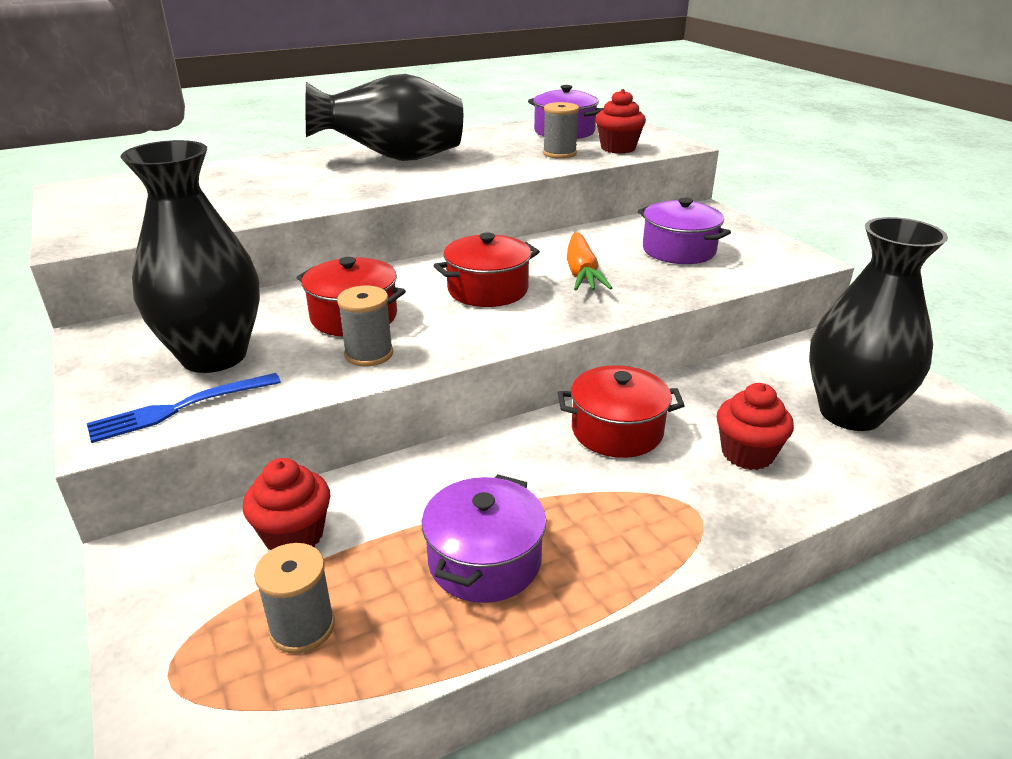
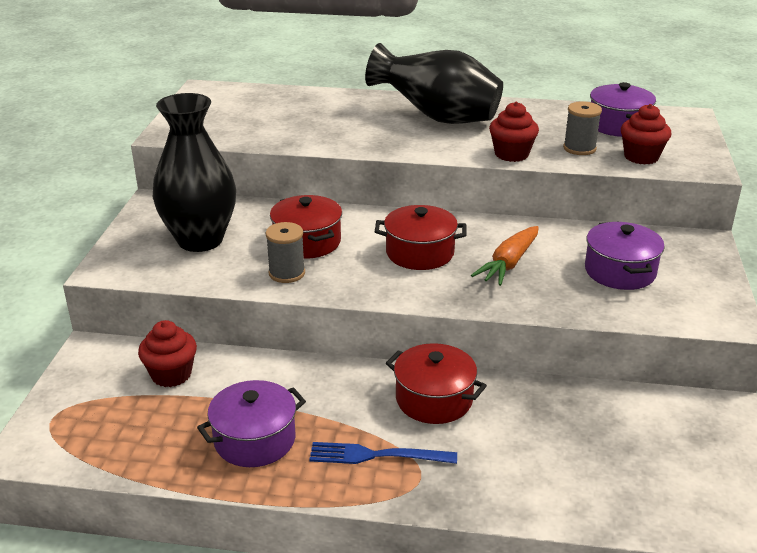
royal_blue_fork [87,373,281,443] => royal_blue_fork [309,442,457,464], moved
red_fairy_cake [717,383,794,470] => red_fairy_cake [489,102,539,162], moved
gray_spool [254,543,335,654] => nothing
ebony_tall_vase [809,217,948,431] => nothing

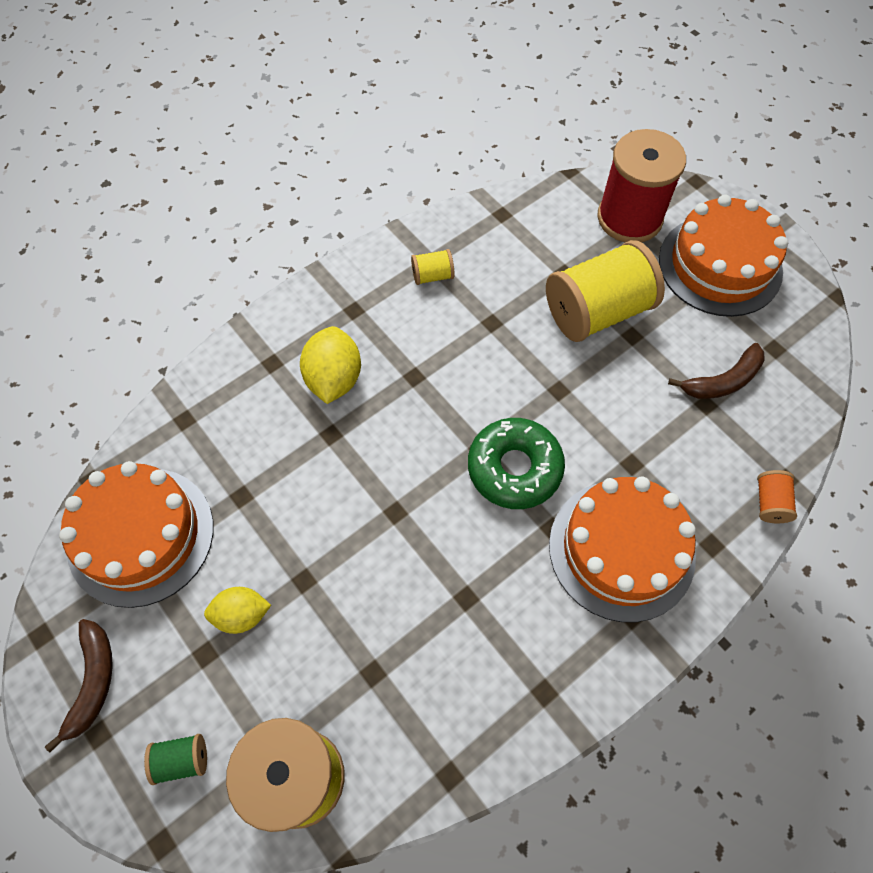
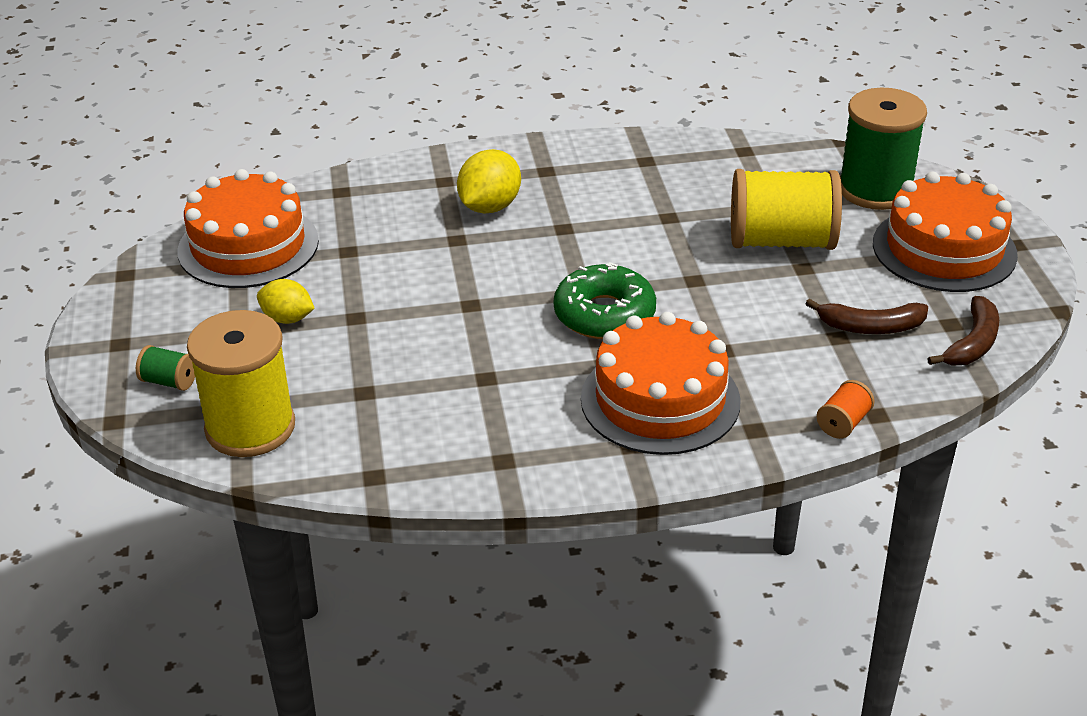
red_spool [597,129,686,243] => leaf-green_spool [840,88,927,210]
russet_toy_banana [45,619,113,752] => russet_toy_banana [927,296,999,365], moved
bright_yellow_spool [411,249,455,285] => nothing

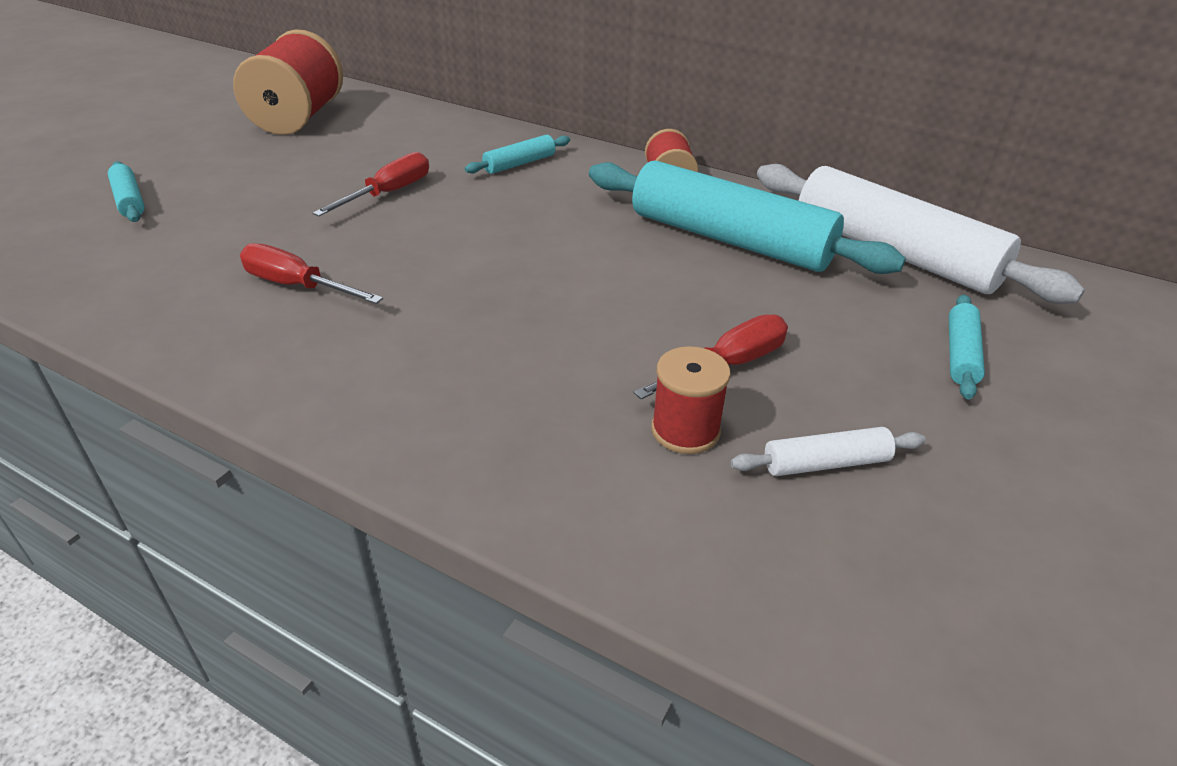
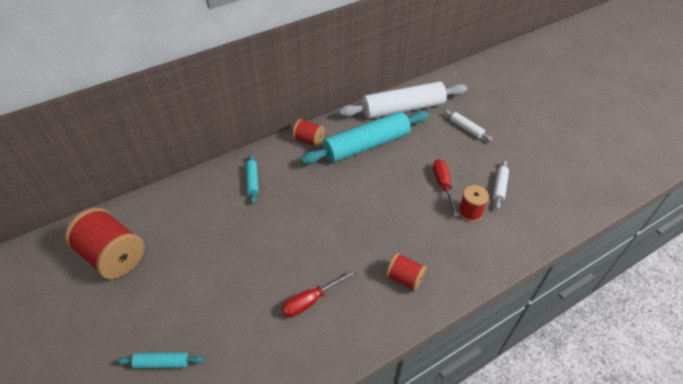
nothing => red_spool [386,253,427,291]
aqua_pastry_roller [949,295,985,400] => white_pastry_roller [444,110,493,141]
red_flat_screwdriver [313,152,429,216] => nothing

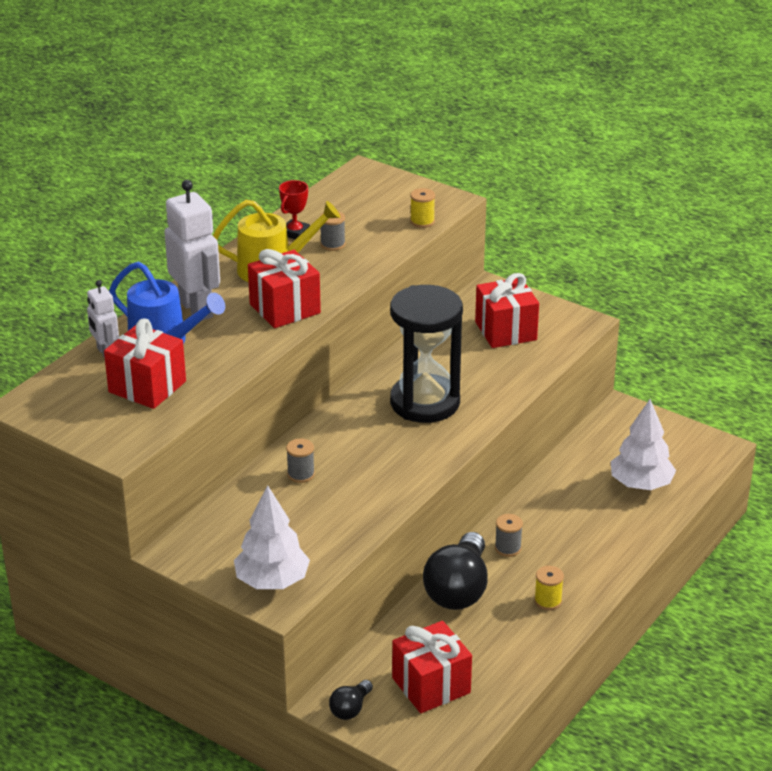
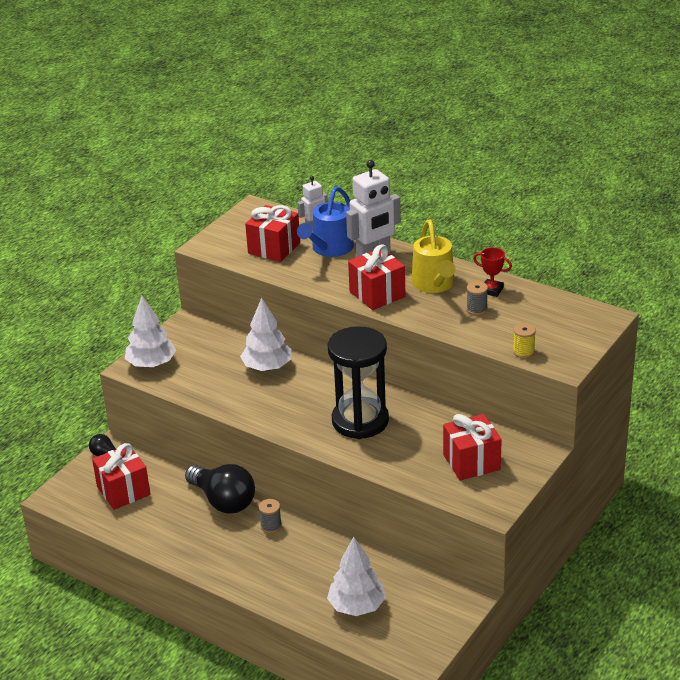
ebony_lightbulb [423,532,488,610] => ebony_lightbulb [185,464,255,514], 150 degrees counterclockwise
gray_spool [286,438,315,483] => white_fir_tree [240,298,291,371]
bright_yellow_spool [534,566,564,610] => nothing

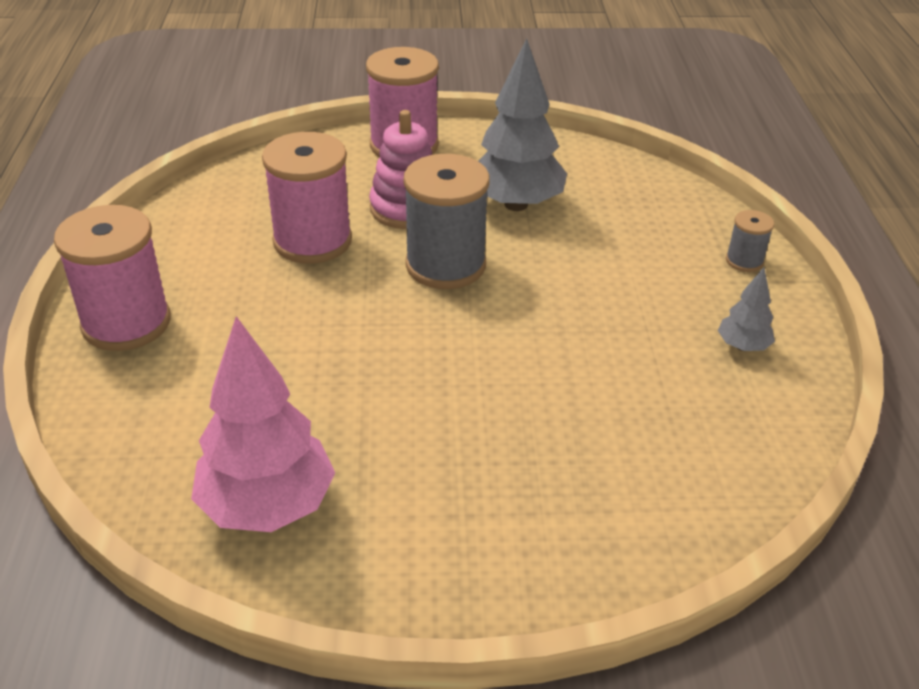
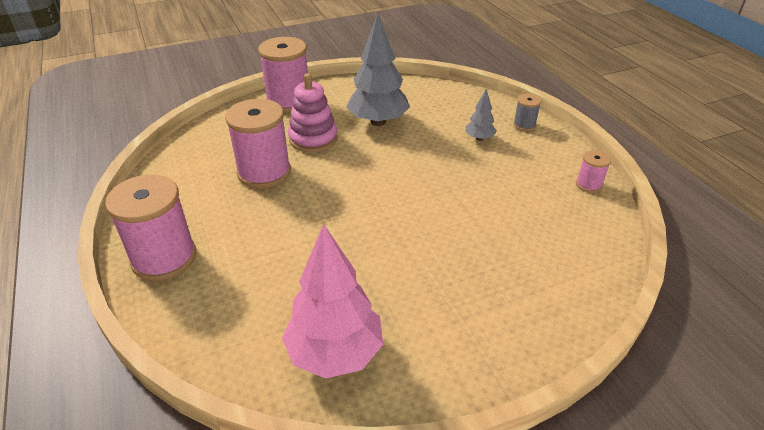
gray_fir_tree [717,267,775,351] => gray_fir_tree [466,89,497,141], moved
nothing => pink_spool [576,150,611,193]
gray_spool [403,154,490,289] => nothing

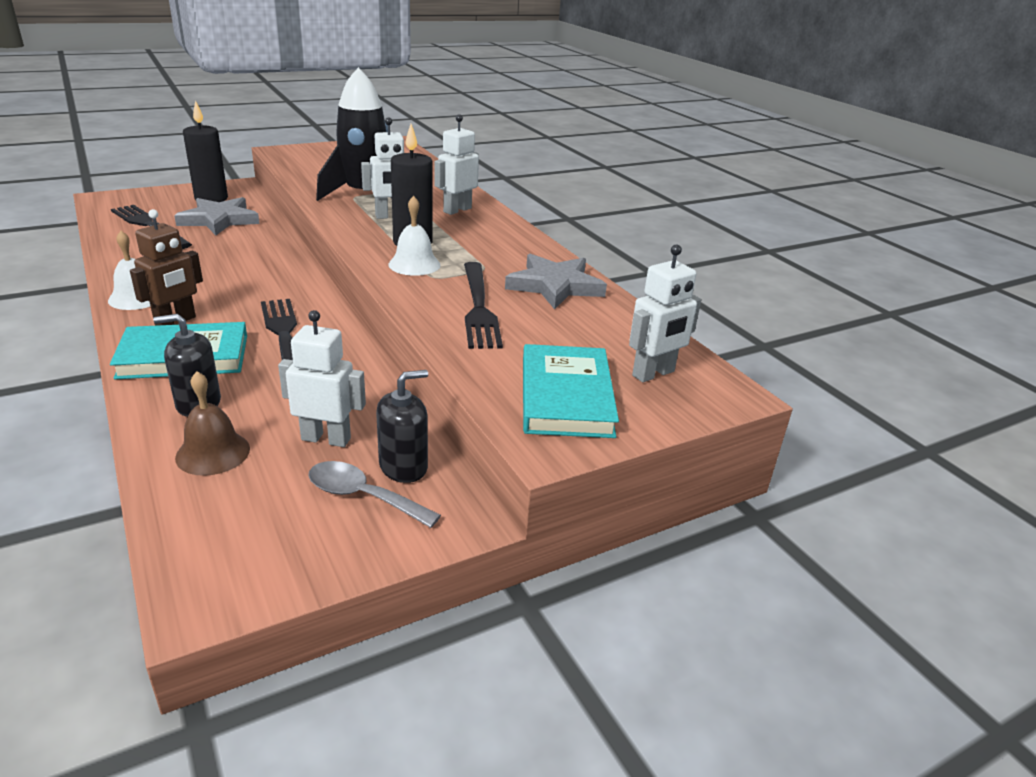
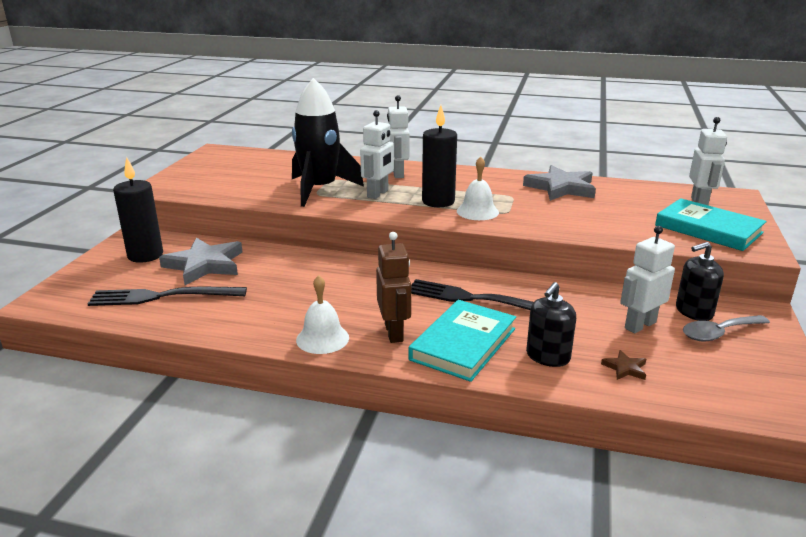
russet_bell [175,371,250,476] => russet_five-pointed_star [601,350,646,380]
ebony_soap_pump [376,370,428,483] => ebony_soap_pump [676,242,724,321], 120 degrees counterclockwise
ebony_fork [464,262,503,349] => nothing

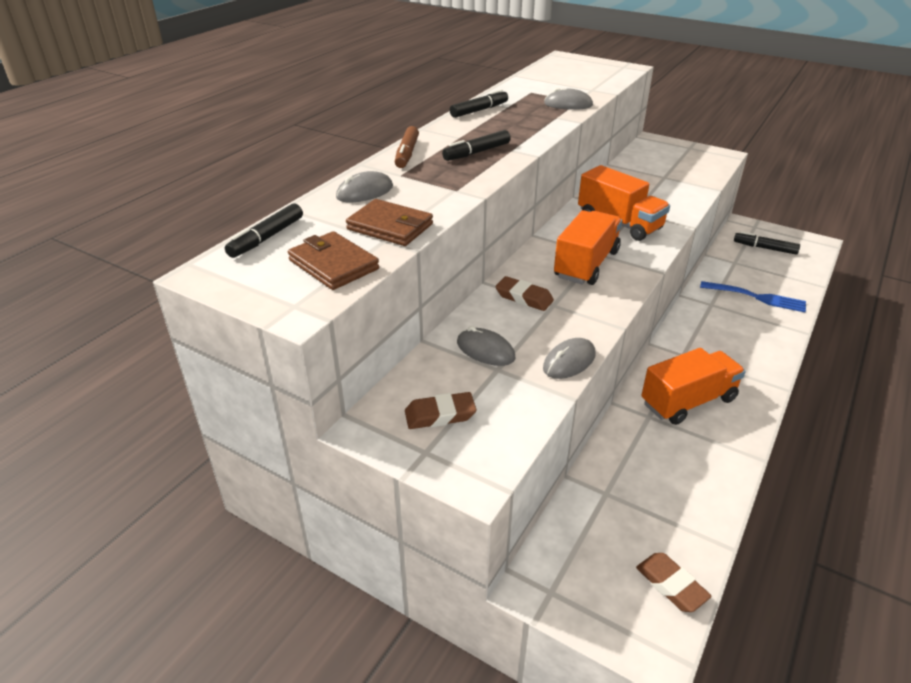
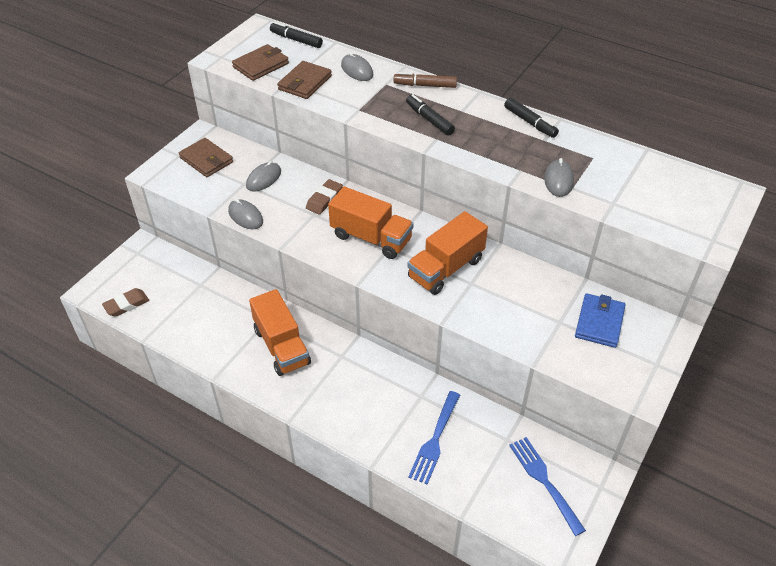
russet_eraser [405,392,476,429] => russet_card_wallet [179,138,233,177]
ebony_felt_pen [734,231,800,255] => royal_blue_fork [509,437,586,536]
nothing => royal_blue_card_wallet [575,293,626,348]

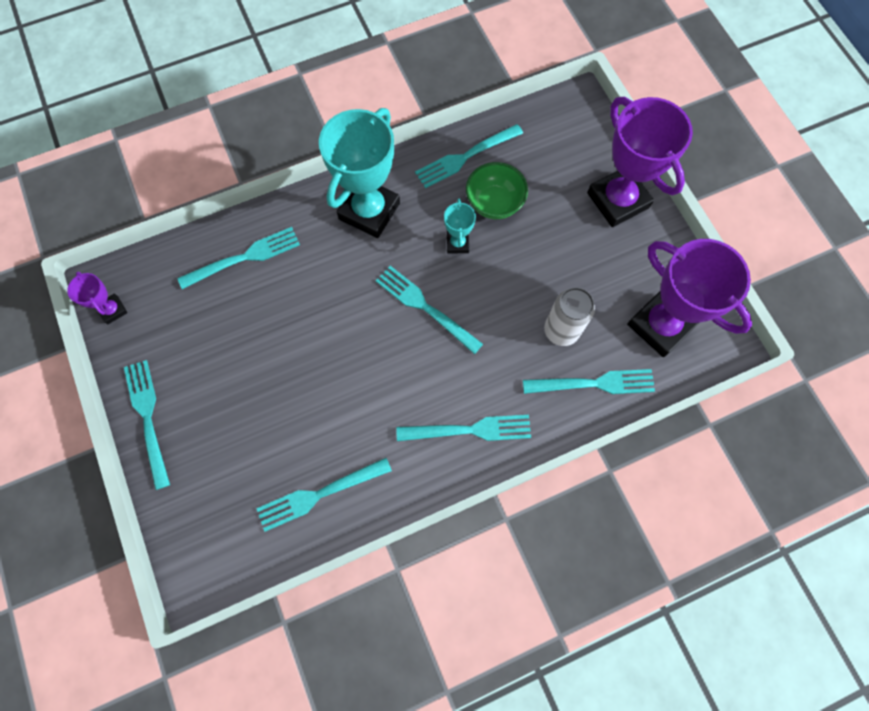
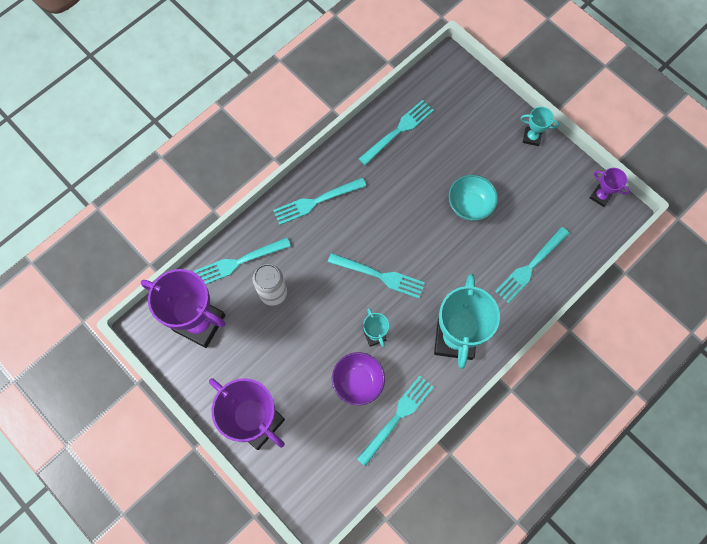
leaf-green_deep_dish [466,162,528,219] => violet_deep_dish [332,352,385,405]
nothing => aqua_deep_dish [448,175,498,221]
aqua_fork [124,360,170,490] => aqua_trophy [521,107,559,146]

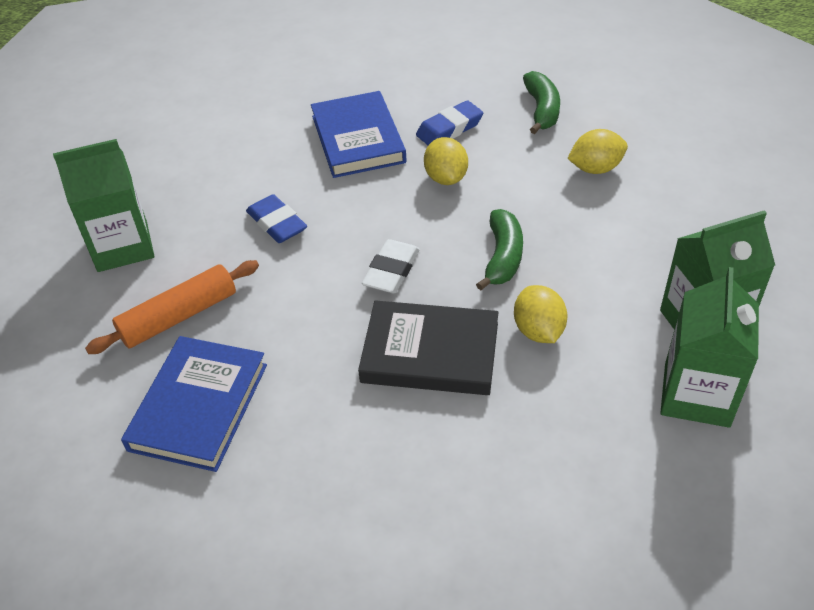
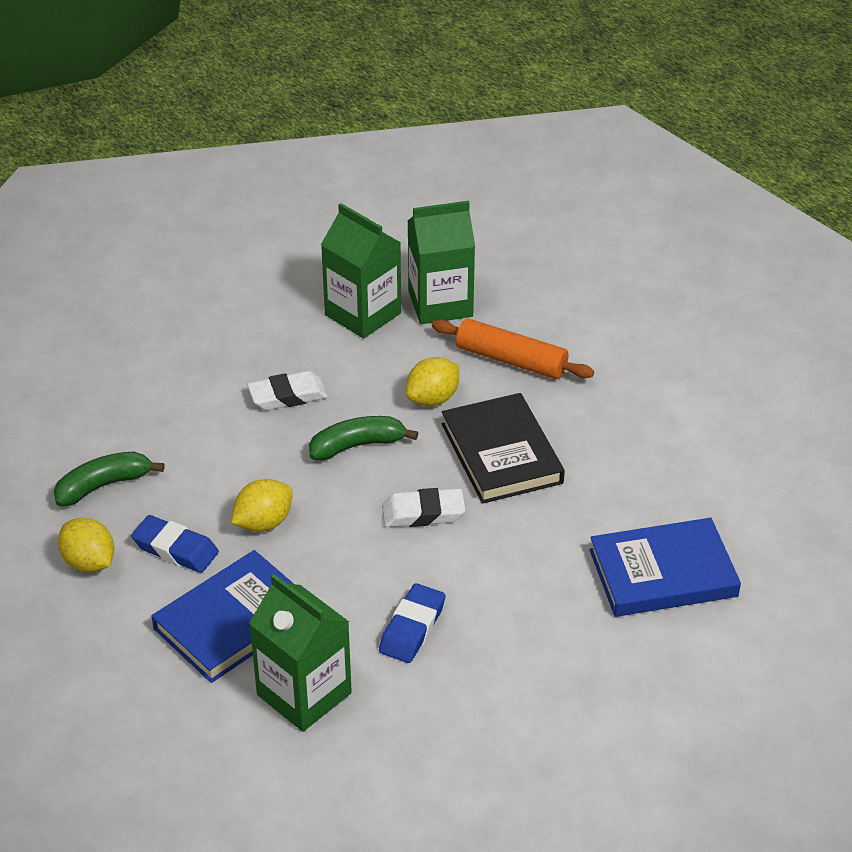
bright_yellow_toy_lemon [567,129,628,174] => bright_yellow_toy_lemon [58,518,114,573], moved
nothing => white_eraser [247,371,328,410]
leaf-green_milk_carton [53,139,154,272] => leaf-green_milk_carton [249,574,352,732], moved
orange-coloured_pastry_roller [85,260,259,354] => orange-coloured_pastry_roller [432,318,594,379], moved

